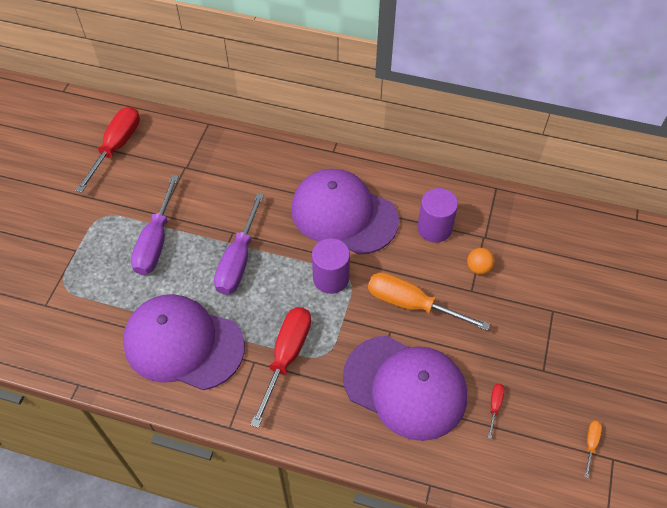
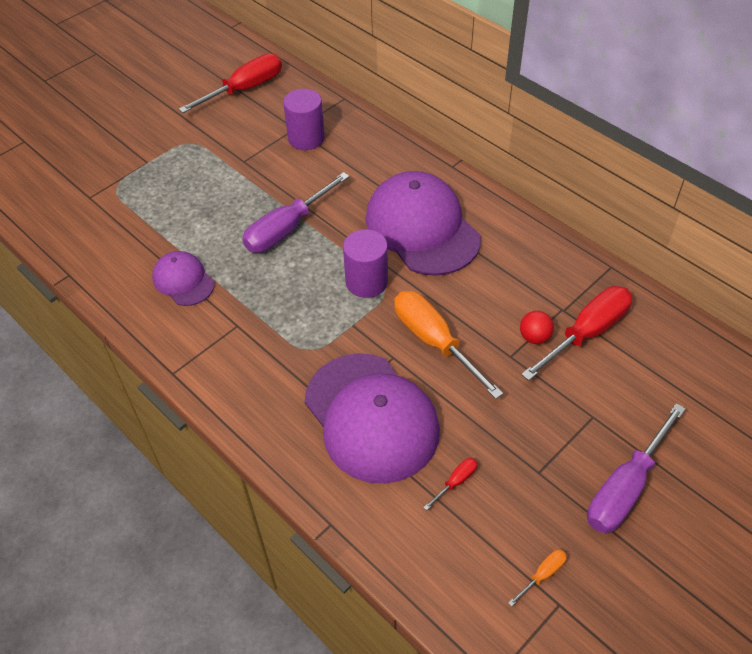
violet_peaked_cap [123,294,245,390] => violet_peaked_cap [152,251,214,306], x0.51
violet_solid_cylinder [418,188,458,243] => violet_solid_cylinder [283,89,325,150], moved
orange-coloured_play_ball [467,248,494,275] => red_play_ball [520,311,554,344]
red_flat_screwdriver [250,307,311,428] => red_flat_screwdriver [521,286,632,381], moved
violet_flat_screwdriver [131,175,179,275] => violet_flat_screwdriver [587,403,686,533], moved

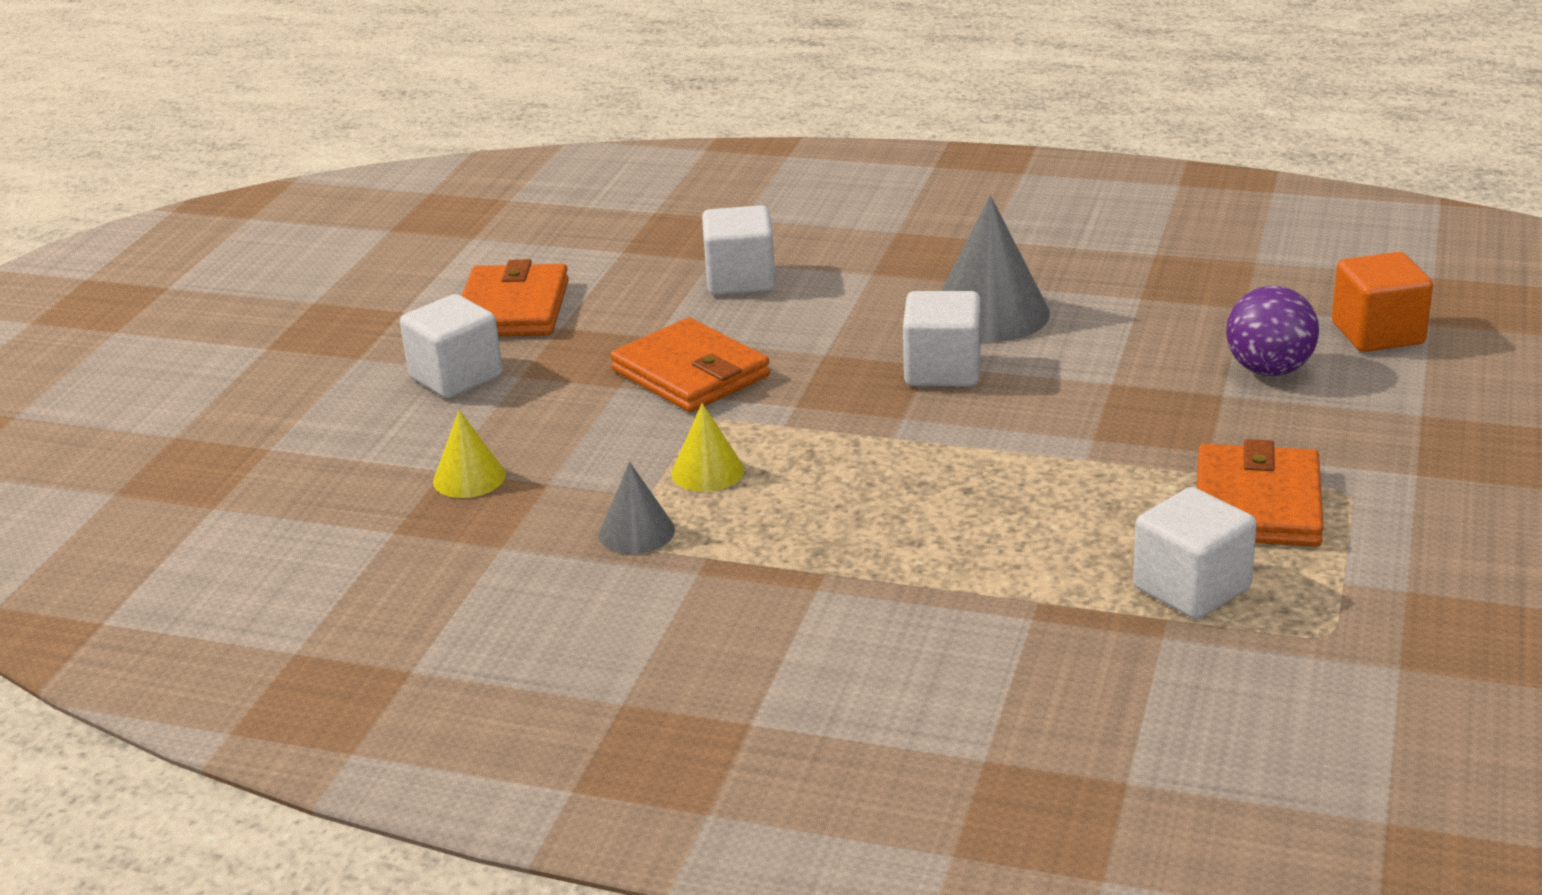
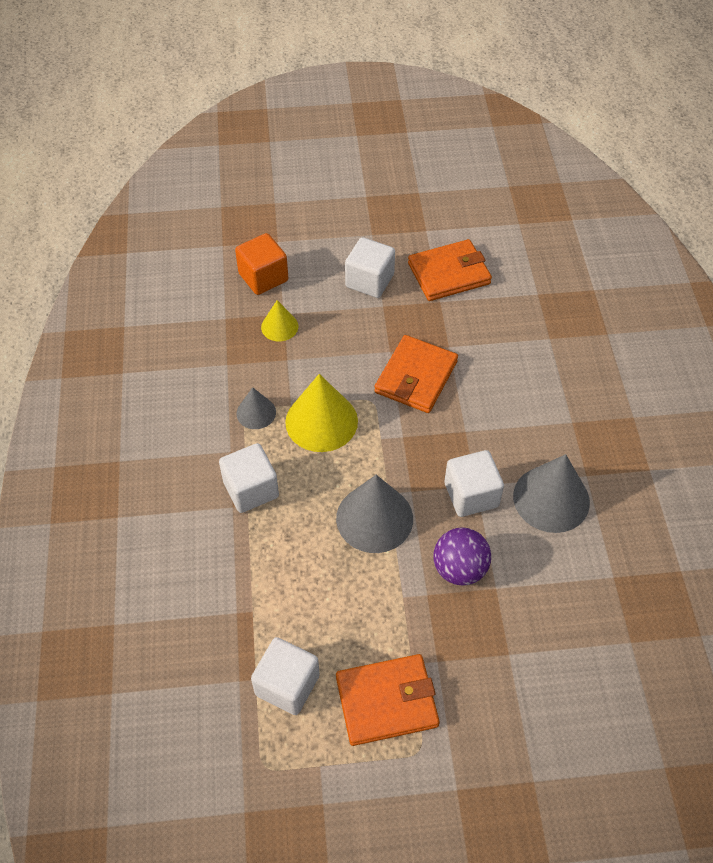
white_cube [702,205,776,295] => white_cube [219,443,279,513], moved
orange-coloured_cube [1332,252,1433,352] => orange-coloured_cube [235,233,288,295], moved
bright_yellow_cone_shape [671,403,744,492] => bright_yellow_cone_shape [285,374,358,452], x1.82
nothing => gray_cone_shape [336,475,413,553]
violet_play_ball [1226,286,1319,376] => violet_play_ball [433,527,491,586], moved

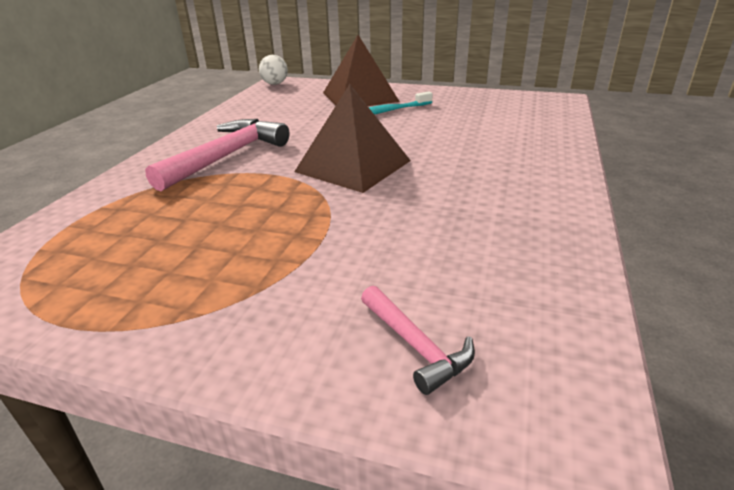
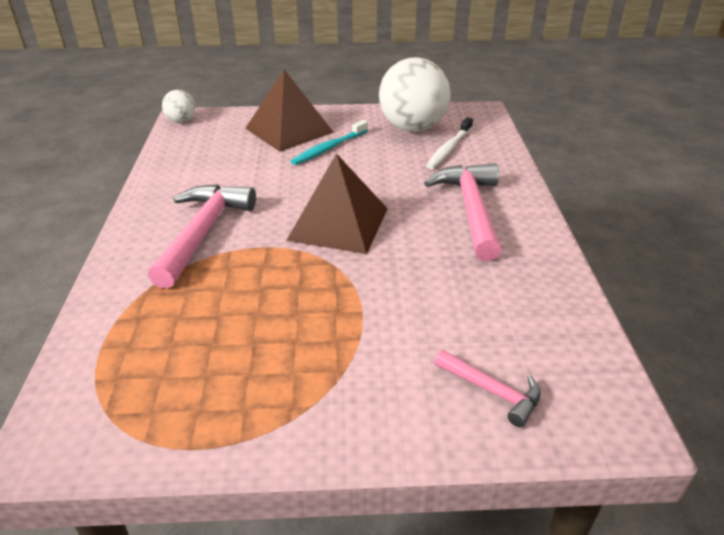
nothing => white_play_ball [379,57,451,132]
nothing => pink_carpenter's_hammer [424,163,502,261]
nothing => white_dental_brush [426,117,473,169]

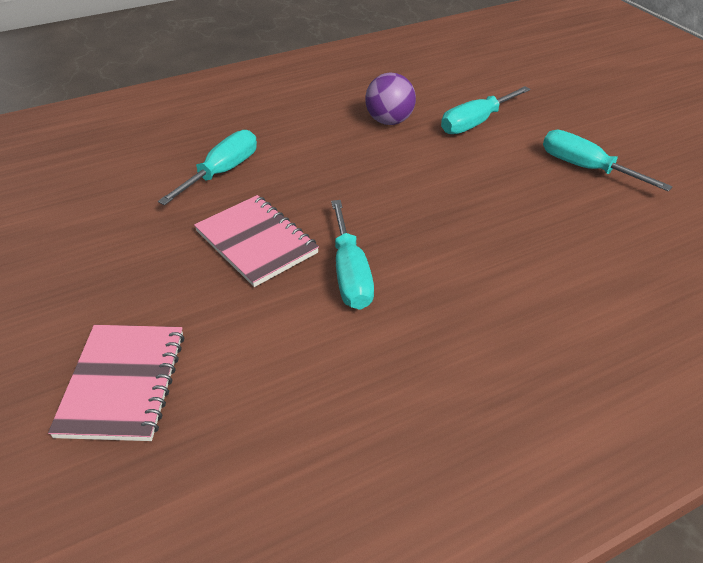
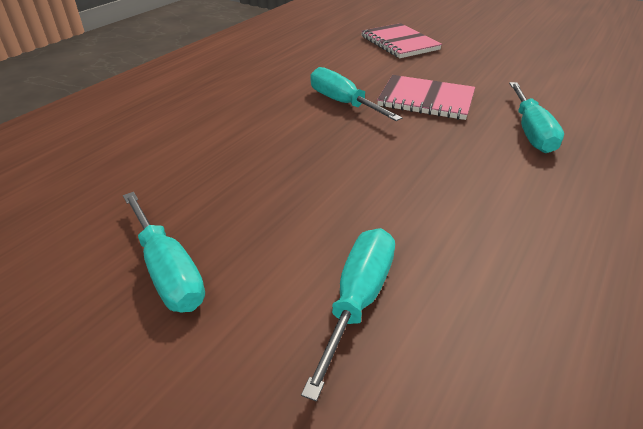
aqua_flat_screwdriver [543,130,673,191] => aqua_flat_screwdriver [123,192,205,312], 45 degrees clockwise
violet_play_ball [365,73,416,125] => nothing

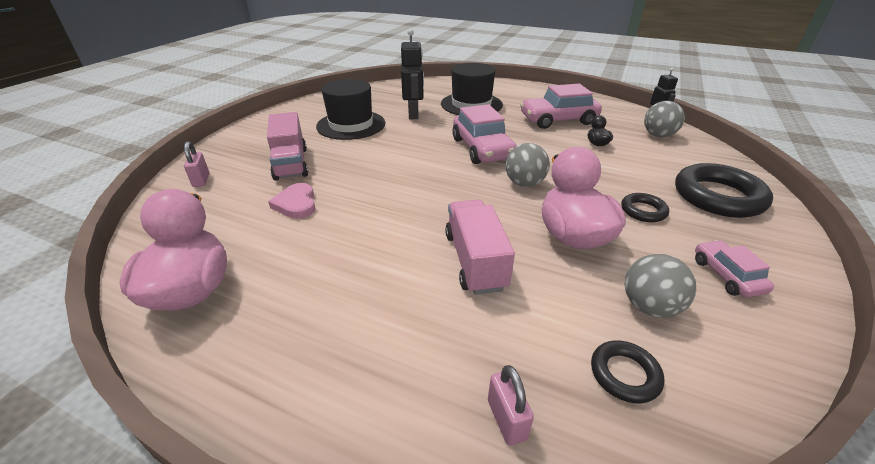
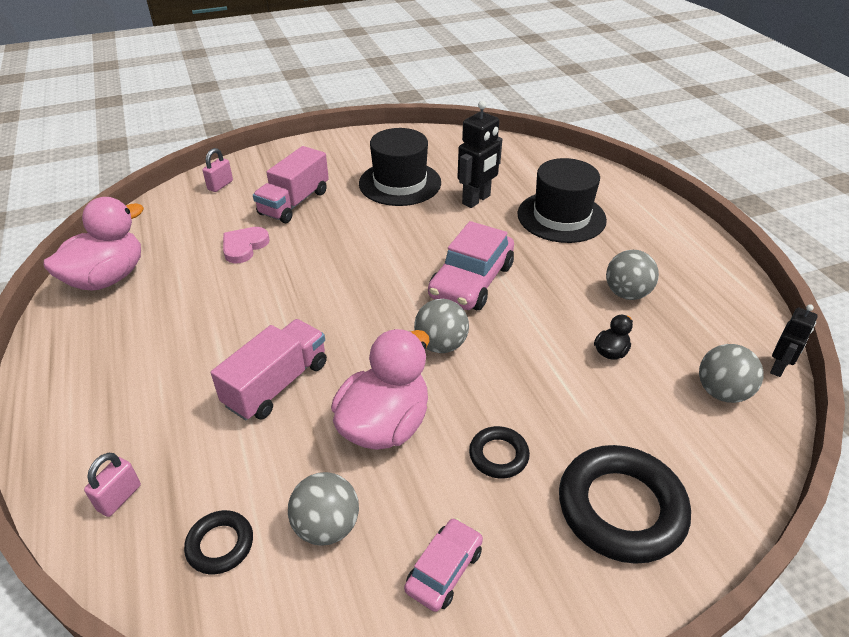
pink_automobile [520,84,602,129] => gray_play_ball [606,250,659,300]

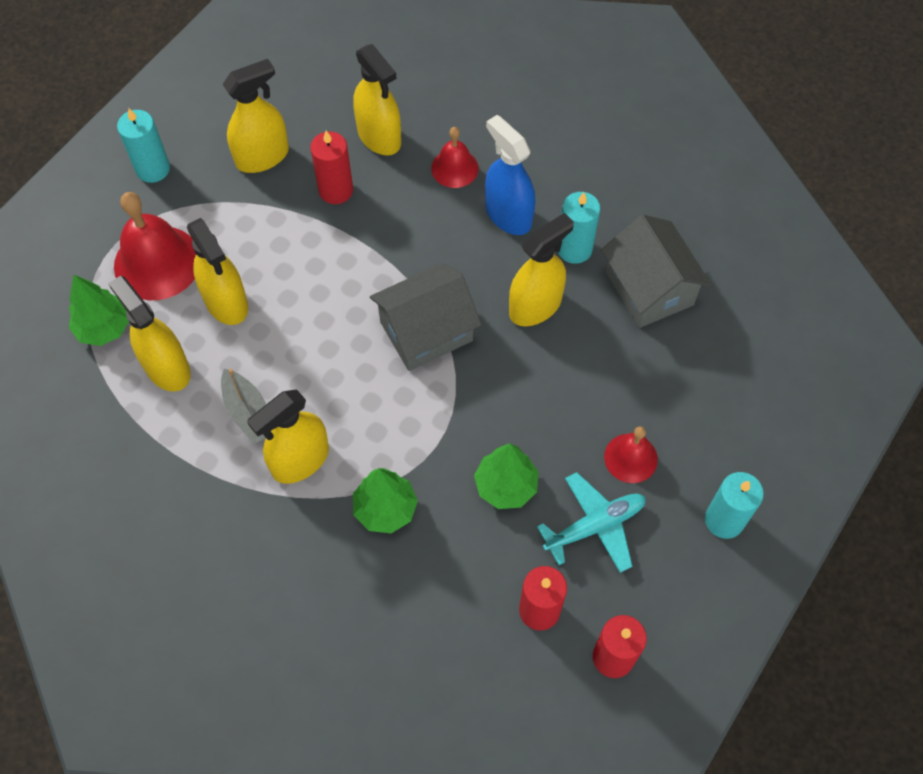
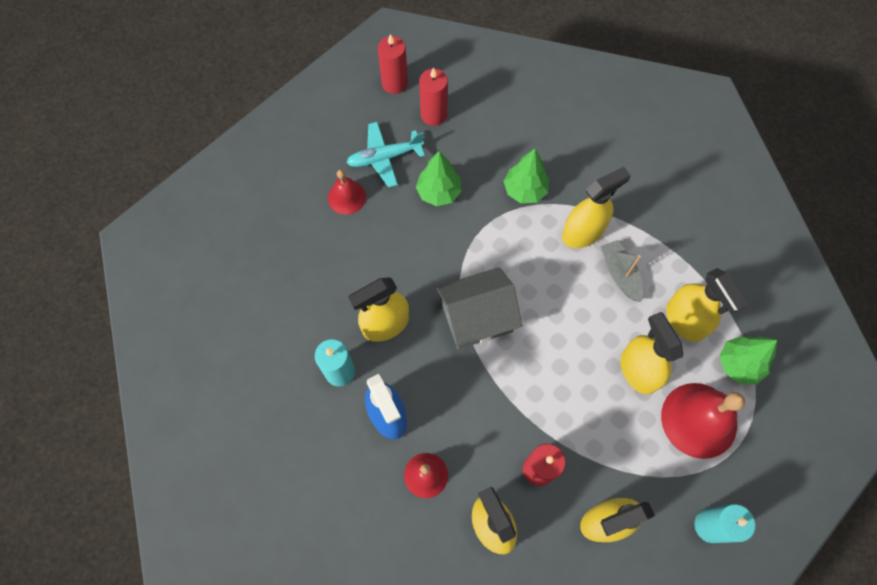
gray_house [601,214,711,328] => nothing
aqua_pillar_candle [705,472,764,539] => nothing

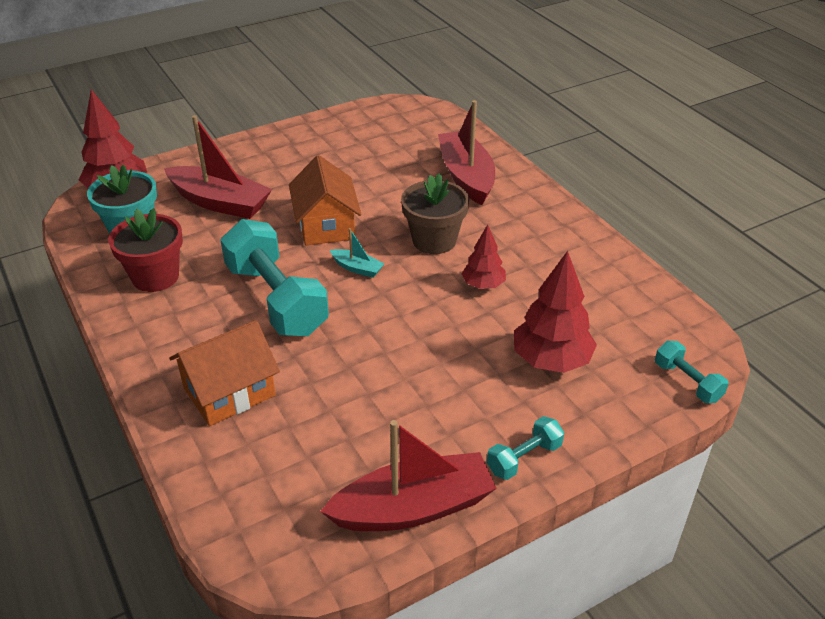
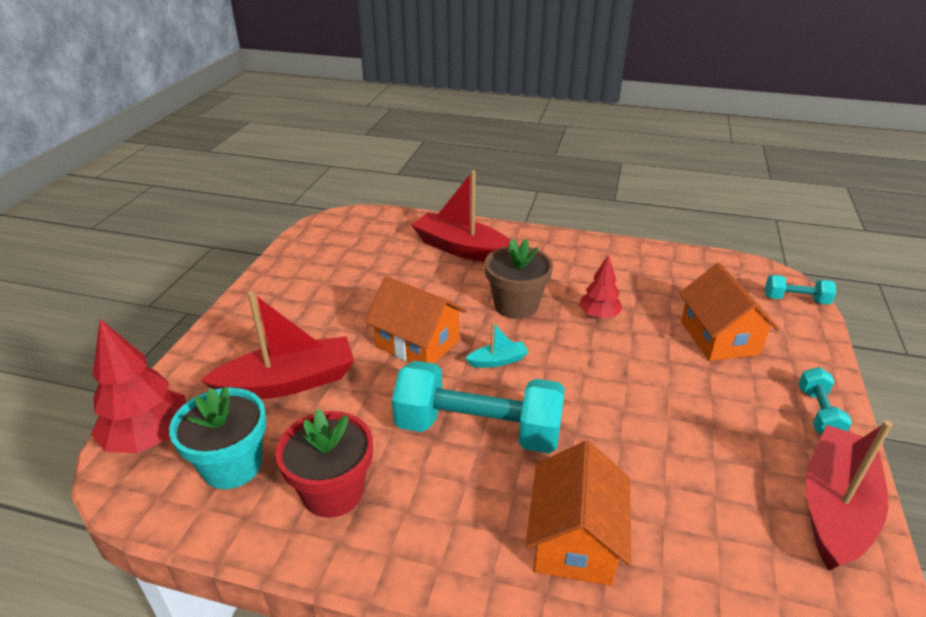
red_fir_tree [514,251,597,373] => orange-coloured_house [679,263,780,361]

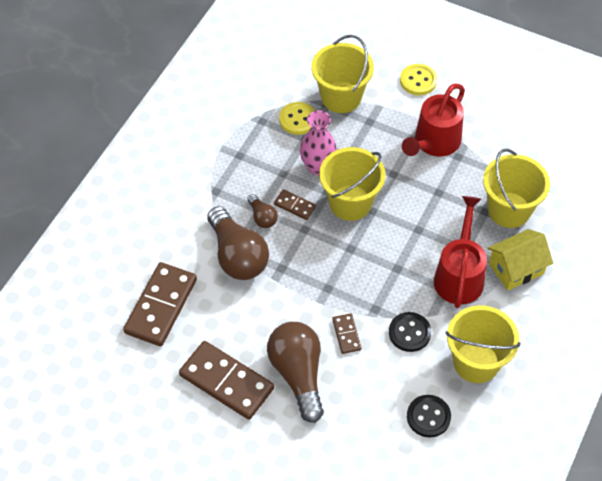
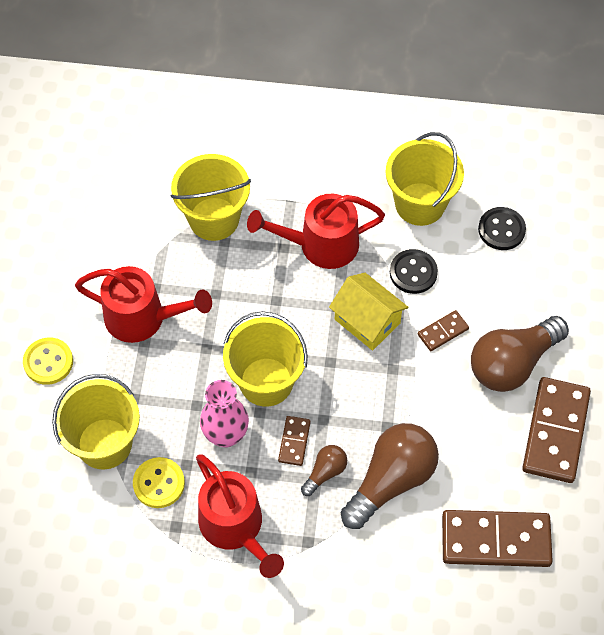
nothing => red_sprinkling_can [196,454,284,578]
bright_yellow_house [487,229,553,291] => bright_yellow_house [329,273,409,350], moved

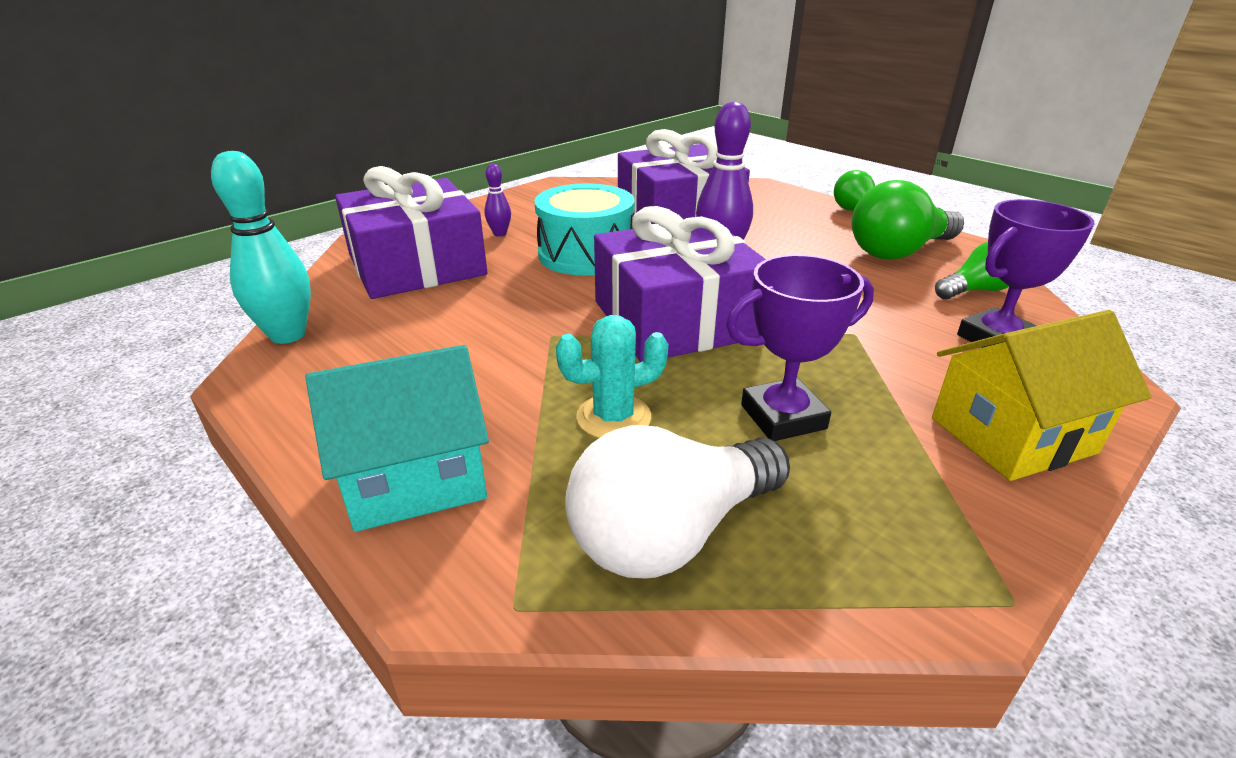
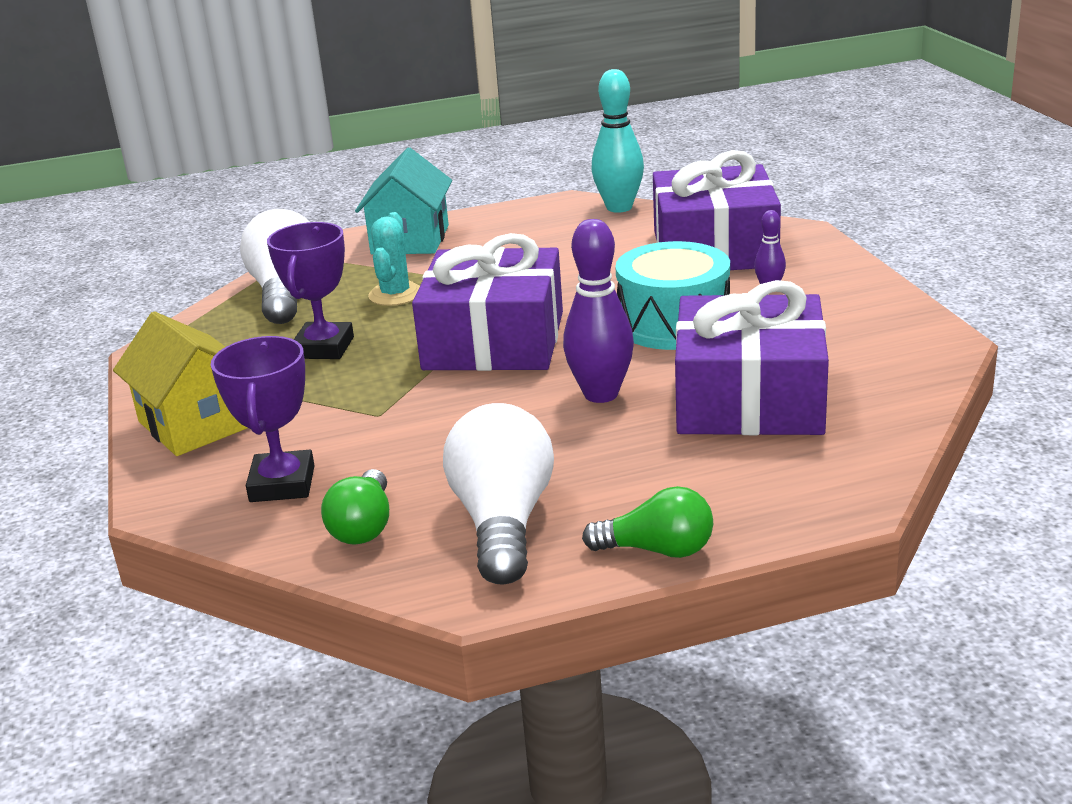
bright_yellow_house [932,310,1151,481] => bright_yellow_house [113,312,247,456], 45 degrees counterclockwise
leaf-green_lightbulb [852,180,964,260] => white_lightbulb [443,403,554,585]

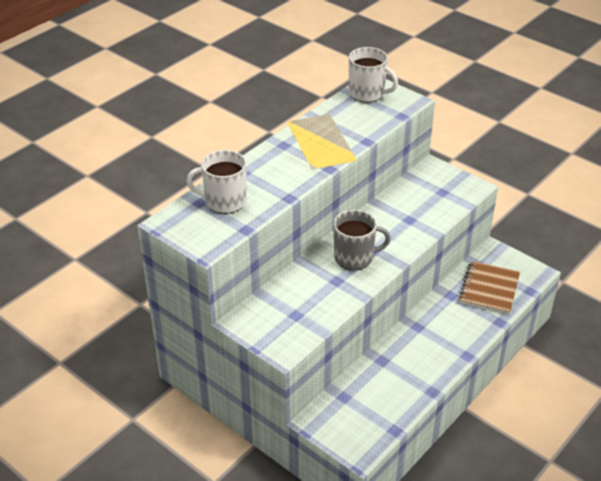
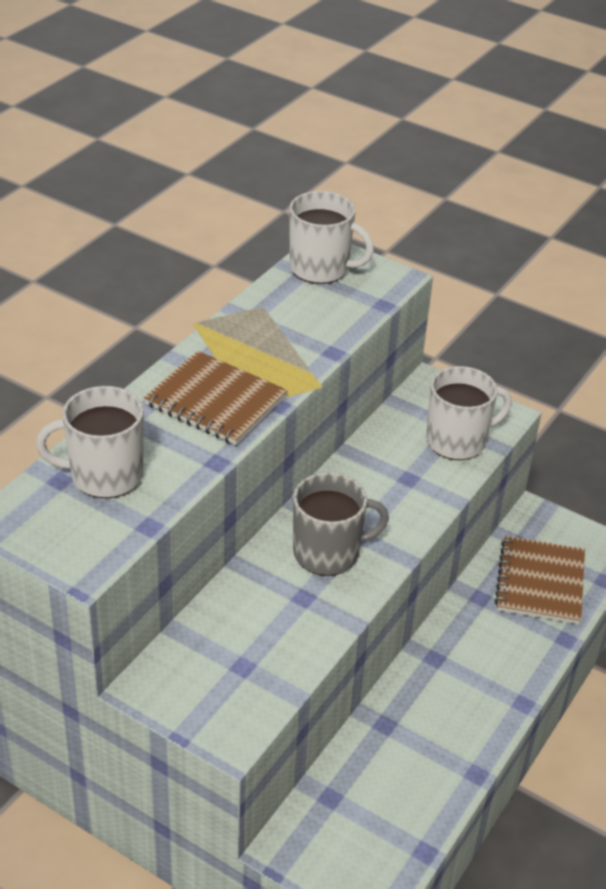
nothing => russet_notepad [144,351,288,445]
nothing => white_coffee_mug [426,366,512,460]

